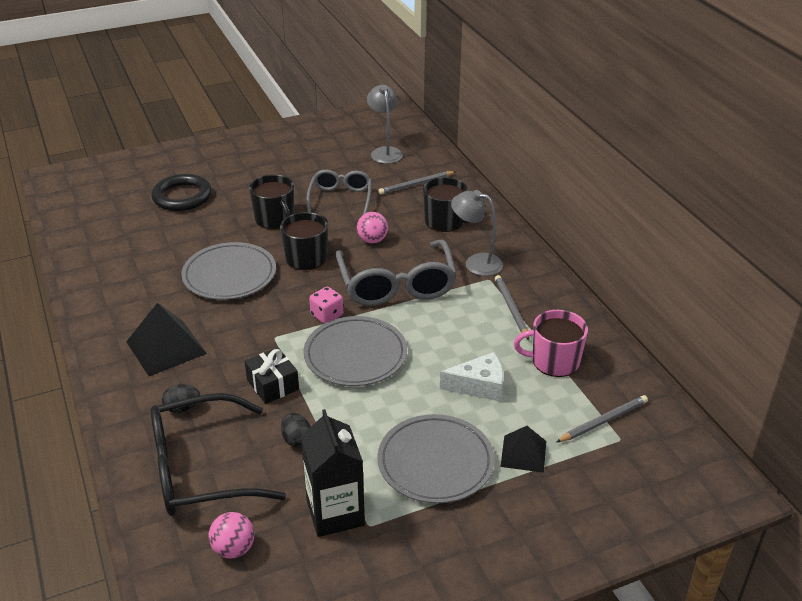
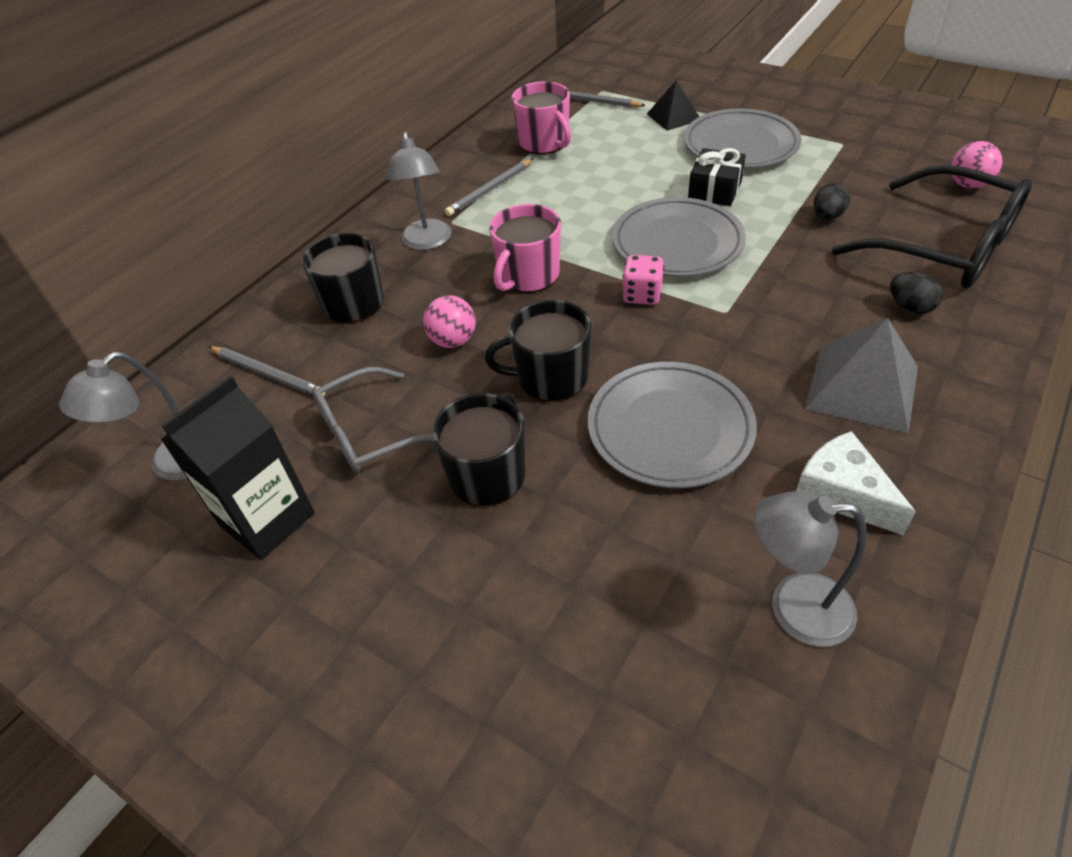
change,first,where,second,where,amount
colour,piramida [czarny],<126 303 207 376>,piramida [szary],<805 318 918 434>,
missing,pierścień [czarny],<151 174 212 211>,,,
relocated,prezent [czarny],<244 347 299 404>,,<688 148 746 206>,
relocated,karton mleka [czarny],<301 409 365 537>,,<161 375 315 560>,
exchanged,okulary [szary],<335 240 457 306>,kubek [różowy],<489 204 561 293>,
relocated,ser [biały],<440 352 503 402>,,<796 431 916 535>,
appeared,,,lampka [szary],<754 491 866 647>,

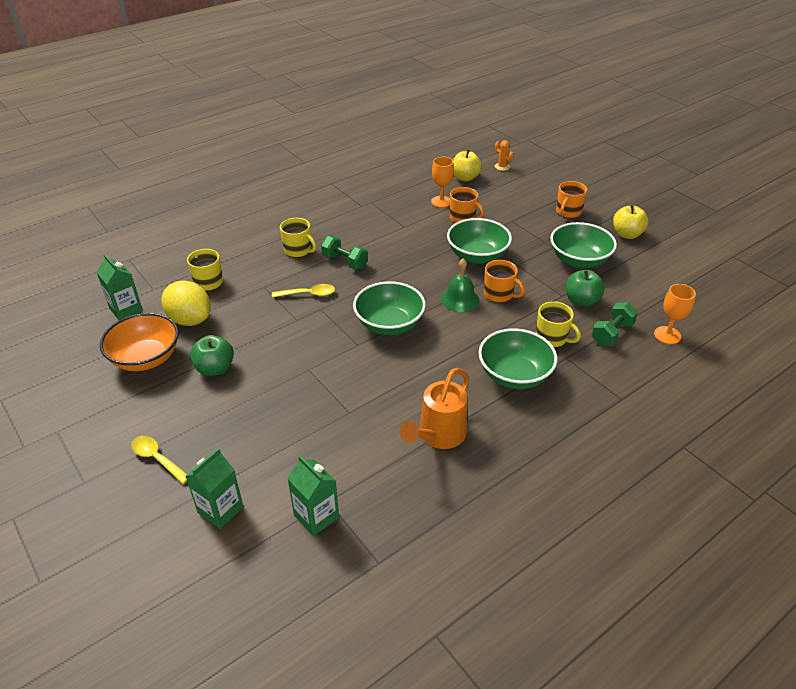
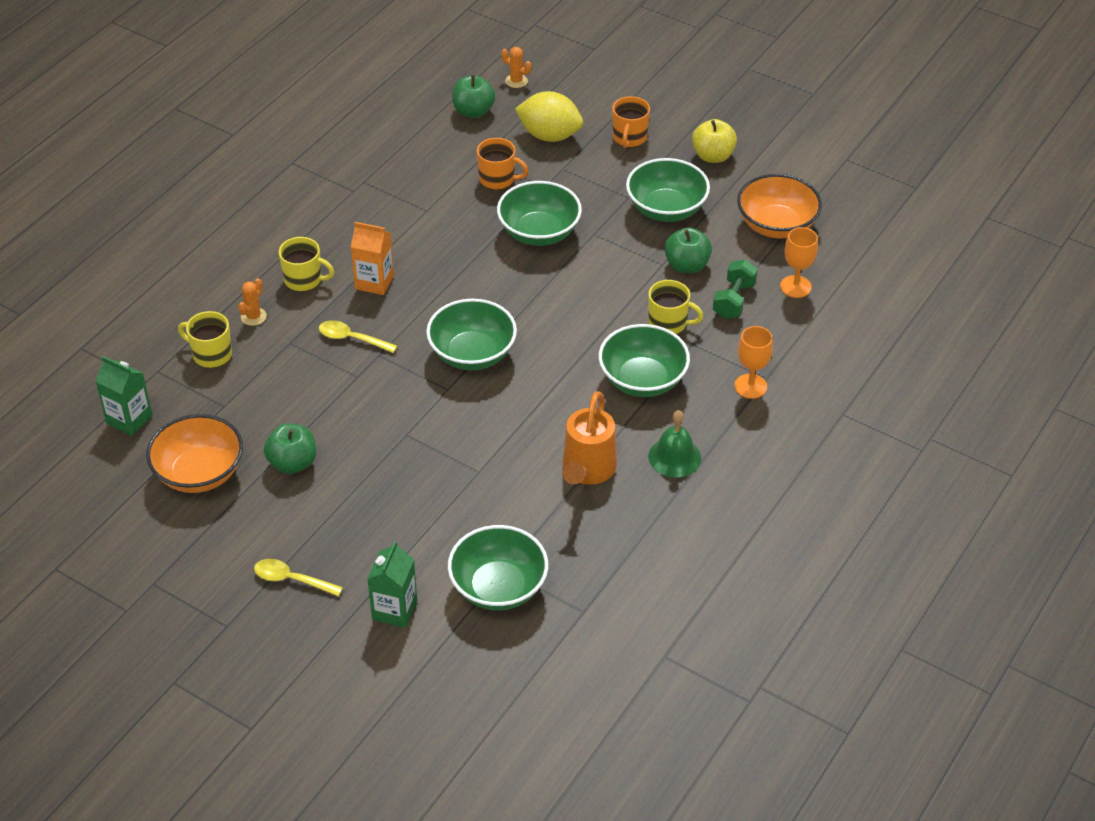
change,first,where,second,where,amount
relocated,cytryna [żółty],<161 281 211 326>,,<515 91 583 142>,
spun,łyżka [żółty],<272 284 335 298>,,<319 320 397 353>,135 degrees counterclockwise
exchanged,karton mleka [zielony],<287 456 339 536>,miska [zielony],<448 525 548 611>,
exchanged,hantel [zielony],<321 236 368 269>,karton mleka [pomarańczowy],<351 222 394 295>,
relocated,kielich [pomarańczowy],<431 157 454 208>,,<734 326 773 399>,
relocated,dzwonek [zielony],<441 258 479 312>,,<648 410 701 478>,
colour,jabłko [żółty],<453 150 482 181>,jabłko [zielony],<452 75 495 118>,
missing,kubek [pomarańczowy],<484 260 525 303>,,,
appeared,,,kaktus [pomarańczowy],<238 279 267 326>,
appeared,,,miska [pomarańczowy],<737 174 822 238>,

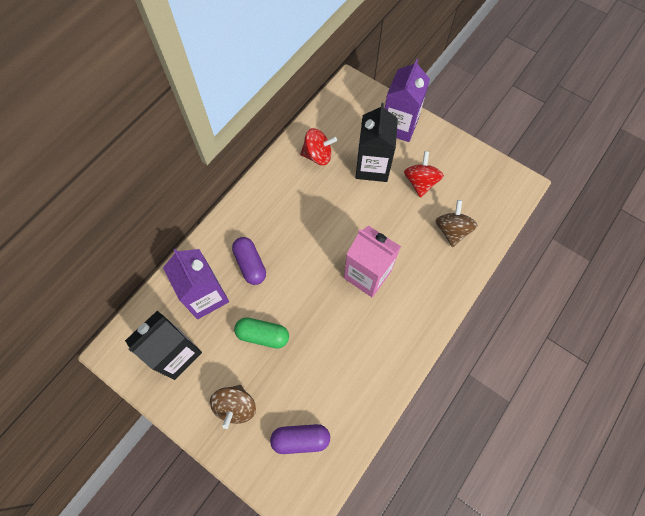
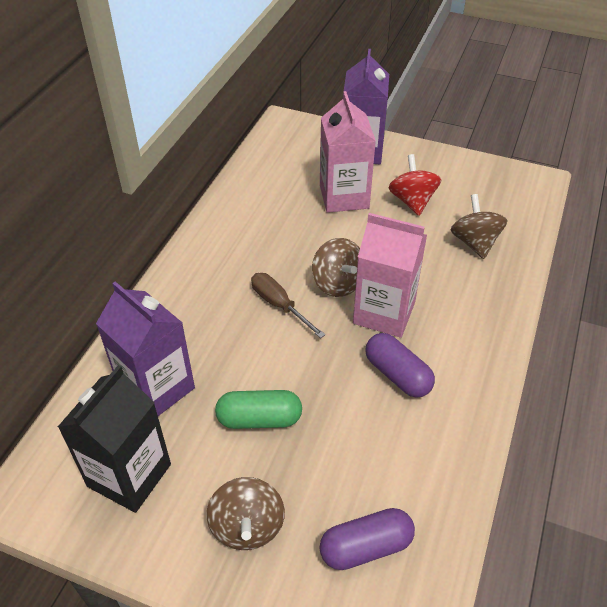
change,first,where,second,where,amount
relocated,kapsułka [fioletowy],<232 237 266 285>,,<366 333 435 397>,
missing,bączek [czerwony],<300 128 337 165>,,,
colour,karton mleka [czarny],<355 103 398 182>,karton mleka [różowy],<320 91 376 213>,
appeared,,,śrubokręt [brązowy],<251 273 325 338>,
appeared,,,bączek [brązowy],<312 238 360 297>,

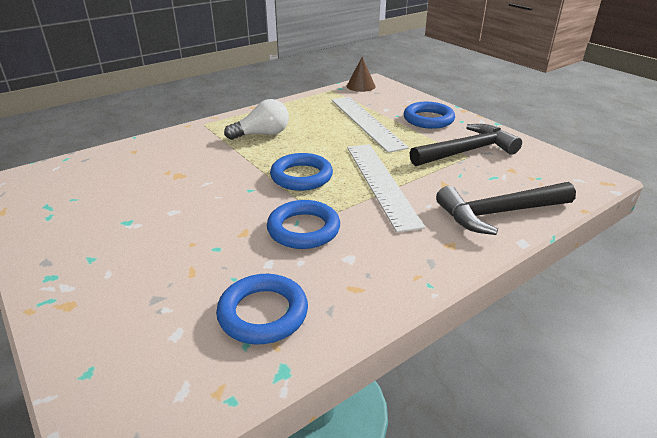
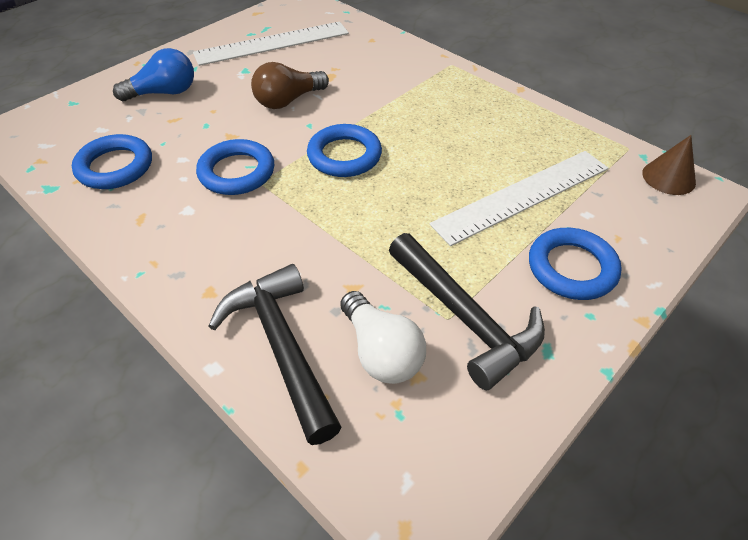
change,first,where,second,where,amount
relocated,żarówka [biały],<224 99 289 140>,,<340 291 426 384>,
relocated,linijka [biały],<347 144 426 233>,,<193 22 349 66>,
appeared,,,żarówka [niebieski],<113 48 194 101>,
appeared,,,żarówka [brązowy],<251 62 329 109>,

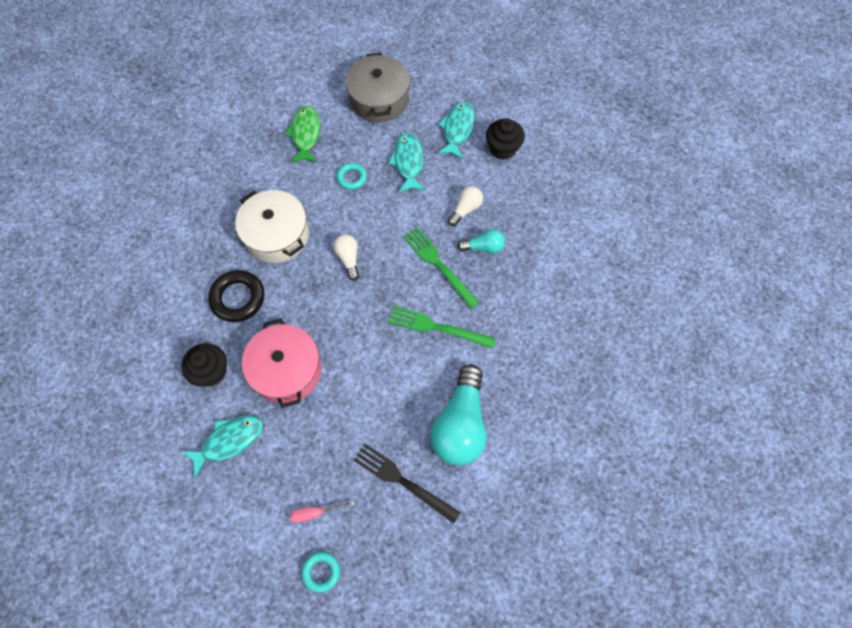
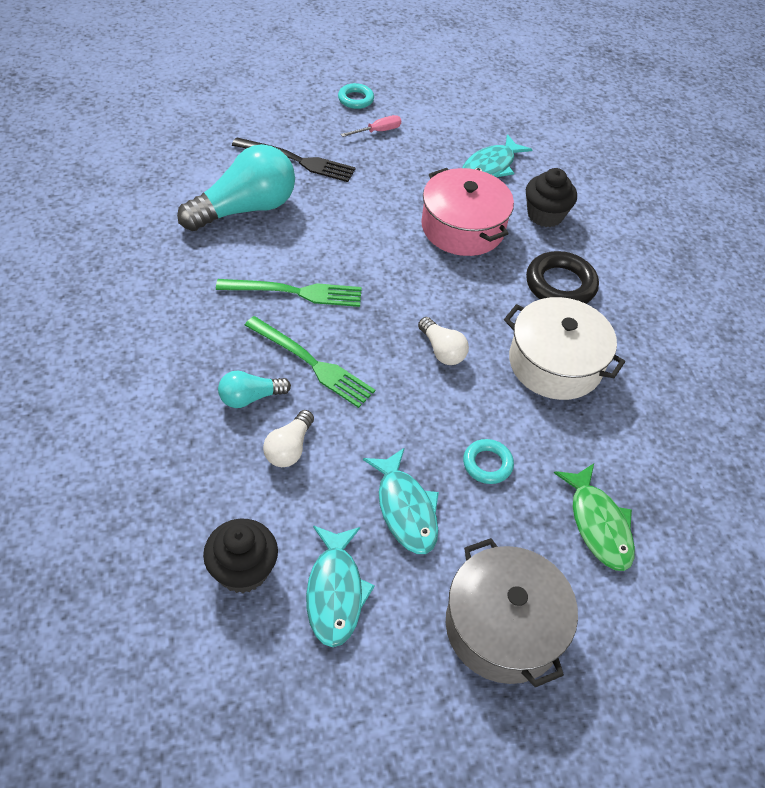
change,first,where,second,where,amount
spun,żarówka [turkusowy],<430 364 487 466>,,<177 144 295 231>,60 degrees clockwise

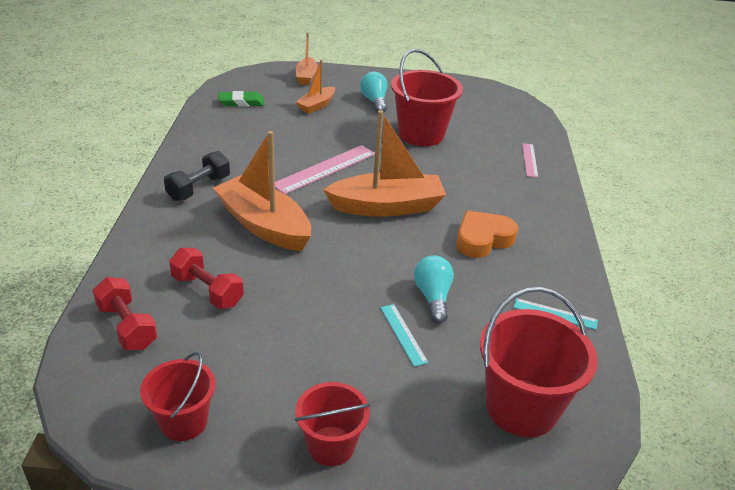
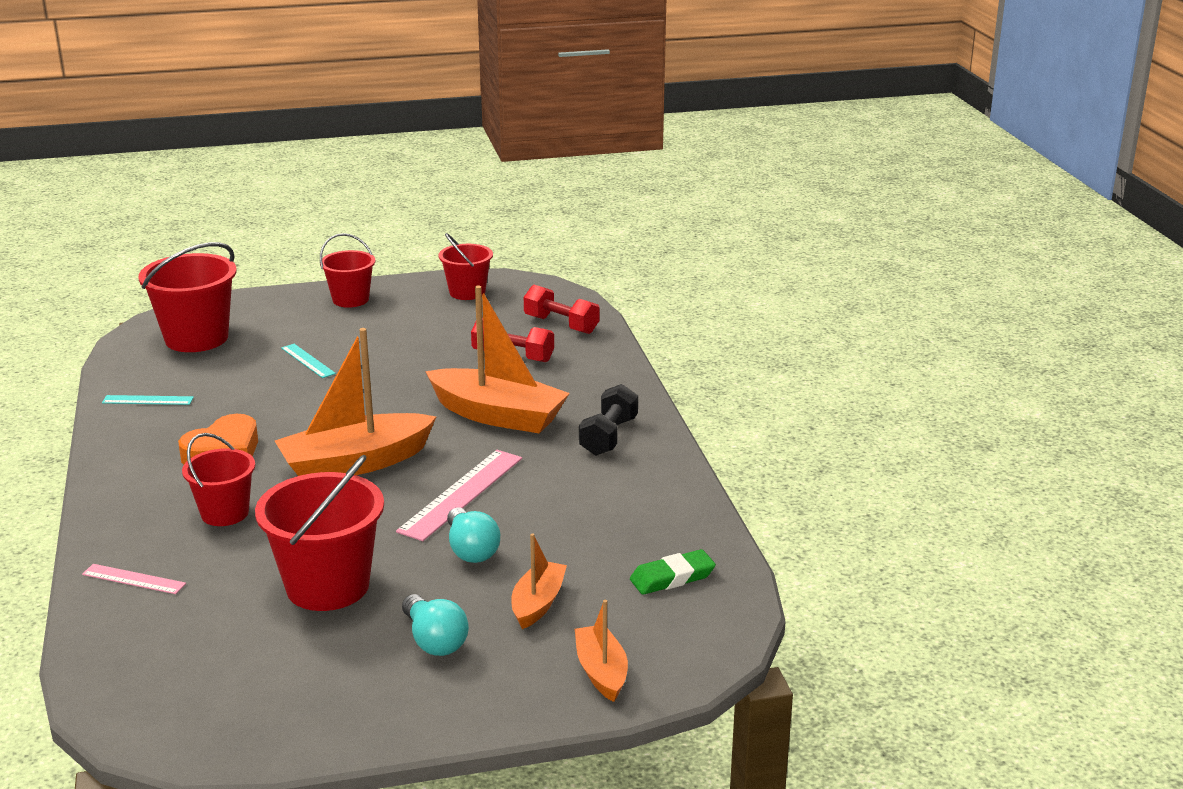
change,first,where,second,where,amount
relocated,żarówka [turkusowy],<414 255 454 324>,,<447 508 500 563>,
spun,linijka [różowy],<522 143 538 178>,,<82 564 186 594>,60 degrees counterclockwise
appeared,,,wiadro [czerwony],<182 433 255 526>,

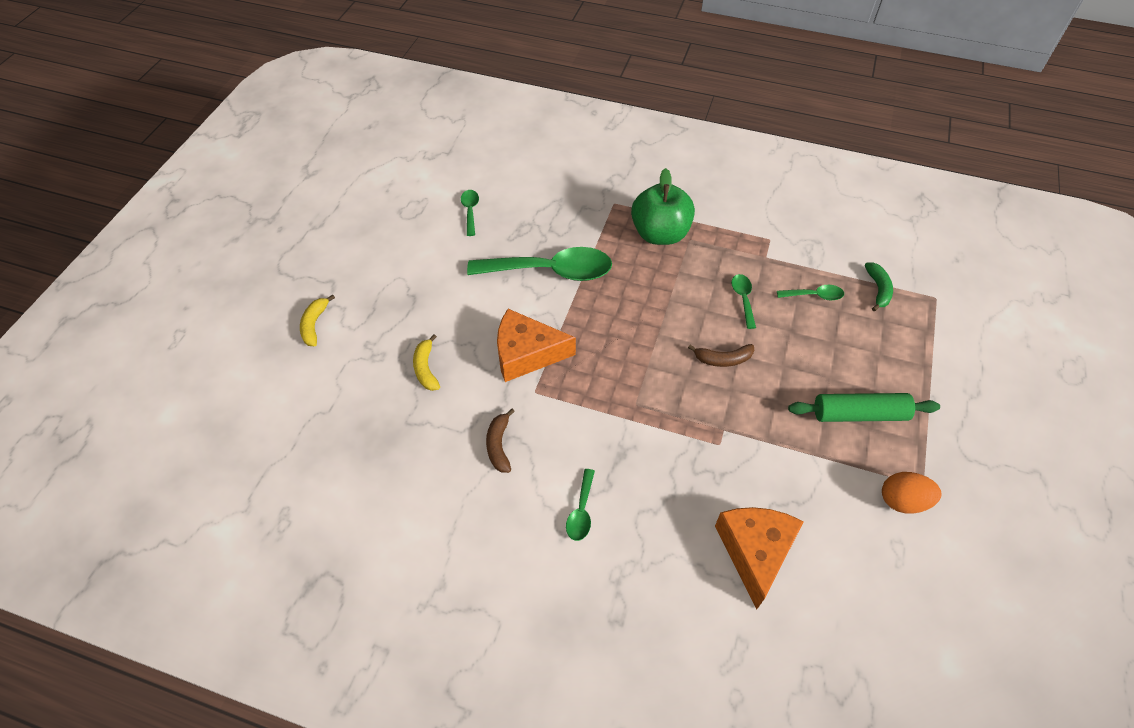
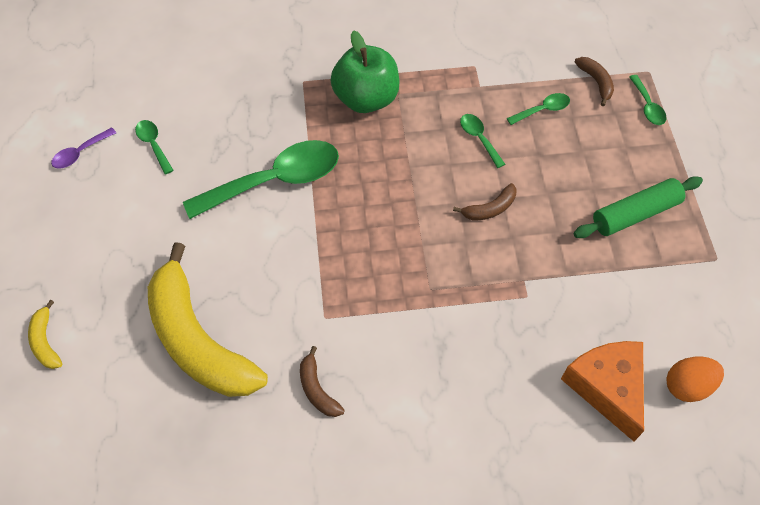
change,first,where,second,where,amount
size,banan [żółty],<413 334 440 391>,,<148 242 268 397>,x2.45
missing,ser [pomarańczowy],<497 309 576 382>,,,
relocated,łyżka [zielony],<566 469 595 541>,,<629 75 666 125>,
colour,banan [zielony],<865 262 893 311>,banan [brązowy],<575 57 614 107>,
relocated,jajko [pomarańczowy],<882 472 941 514>,,<666 356 724 402>,
appeared,,,łyżka [fioletowy],<51 127 116 169>,

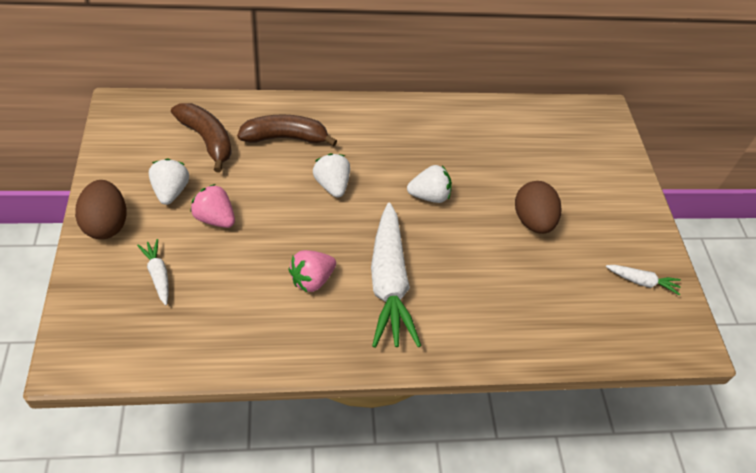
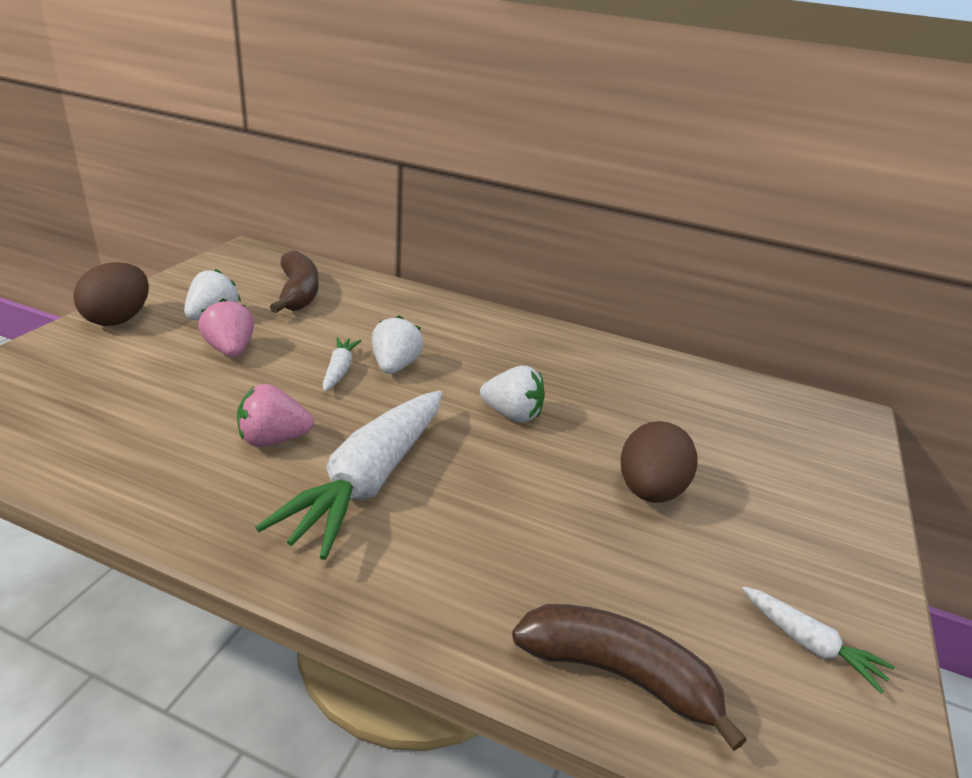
change,first,where,second,where,amount
relocated,marchewka [biały],<137 239 169 305>,,<323 337 362 391>,
relocated,banan [brązowy],<237 114 337 146>,,<512 604 747 751>,

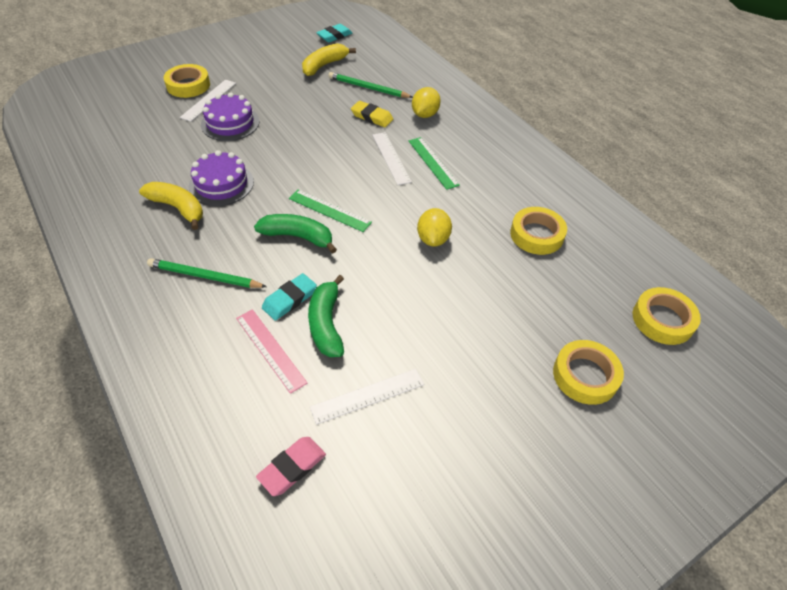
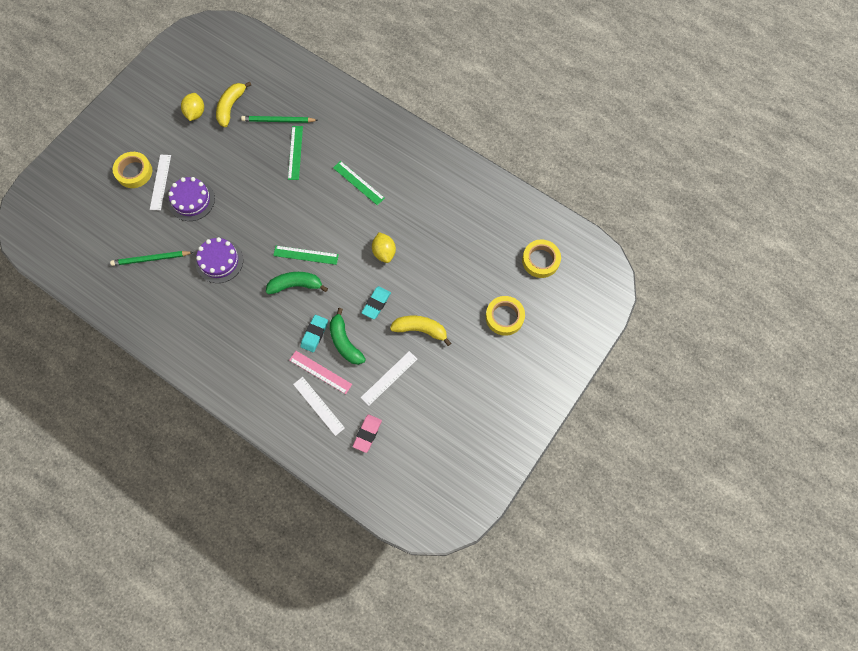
change,first,where,second,where,amount
relocated,banan [żółty],<139 182 203 230>,,<390 316 451 346>,
relocated,ołówek [zielony],<147 258 267 288>,,<110 251 194 266>,
relocated,gumka do mazania [turkusowy],<316 24 352 42>,,<361 286 391 319>,
exchanged,gumka do mazania [żółty],<351 101 393 127>,linijka [zielony],<288 126 303 180>,
relocated,linijka [biały],<372 132 412 185>,,<293 377 345 436>,
relocated,cytryna [żółty],<412 87 441 118>,,<181 93 204 121>,
missing,taśma klejąca [żółty],<510 207 567 255>,,,

